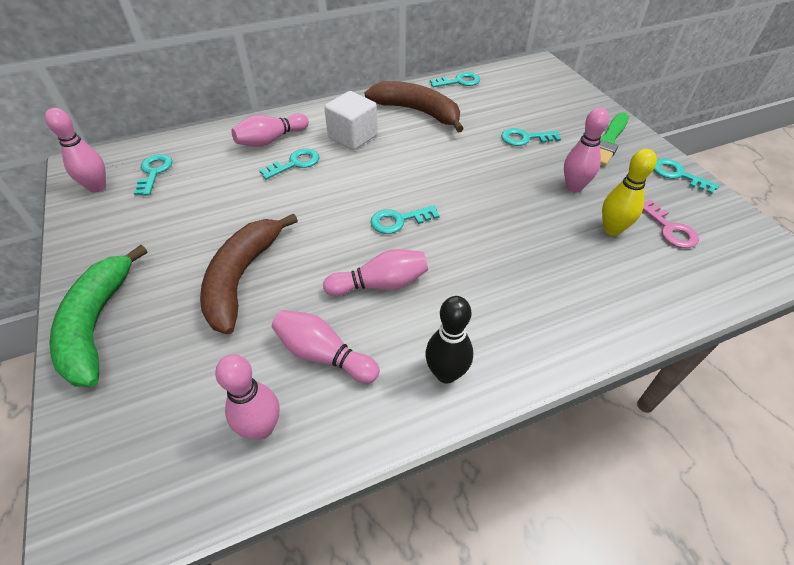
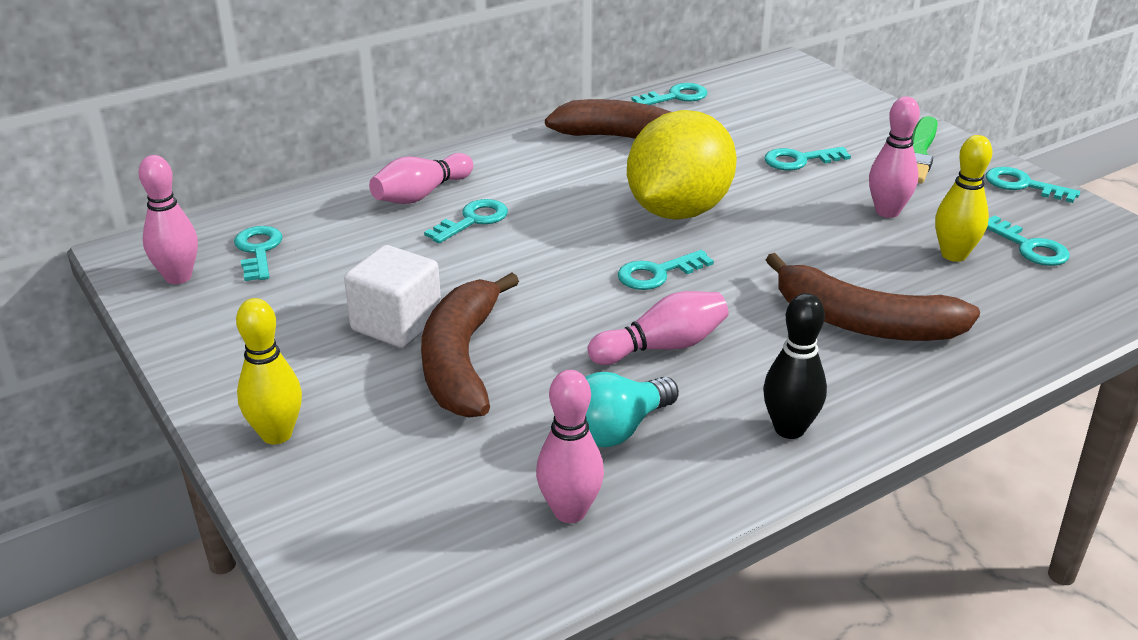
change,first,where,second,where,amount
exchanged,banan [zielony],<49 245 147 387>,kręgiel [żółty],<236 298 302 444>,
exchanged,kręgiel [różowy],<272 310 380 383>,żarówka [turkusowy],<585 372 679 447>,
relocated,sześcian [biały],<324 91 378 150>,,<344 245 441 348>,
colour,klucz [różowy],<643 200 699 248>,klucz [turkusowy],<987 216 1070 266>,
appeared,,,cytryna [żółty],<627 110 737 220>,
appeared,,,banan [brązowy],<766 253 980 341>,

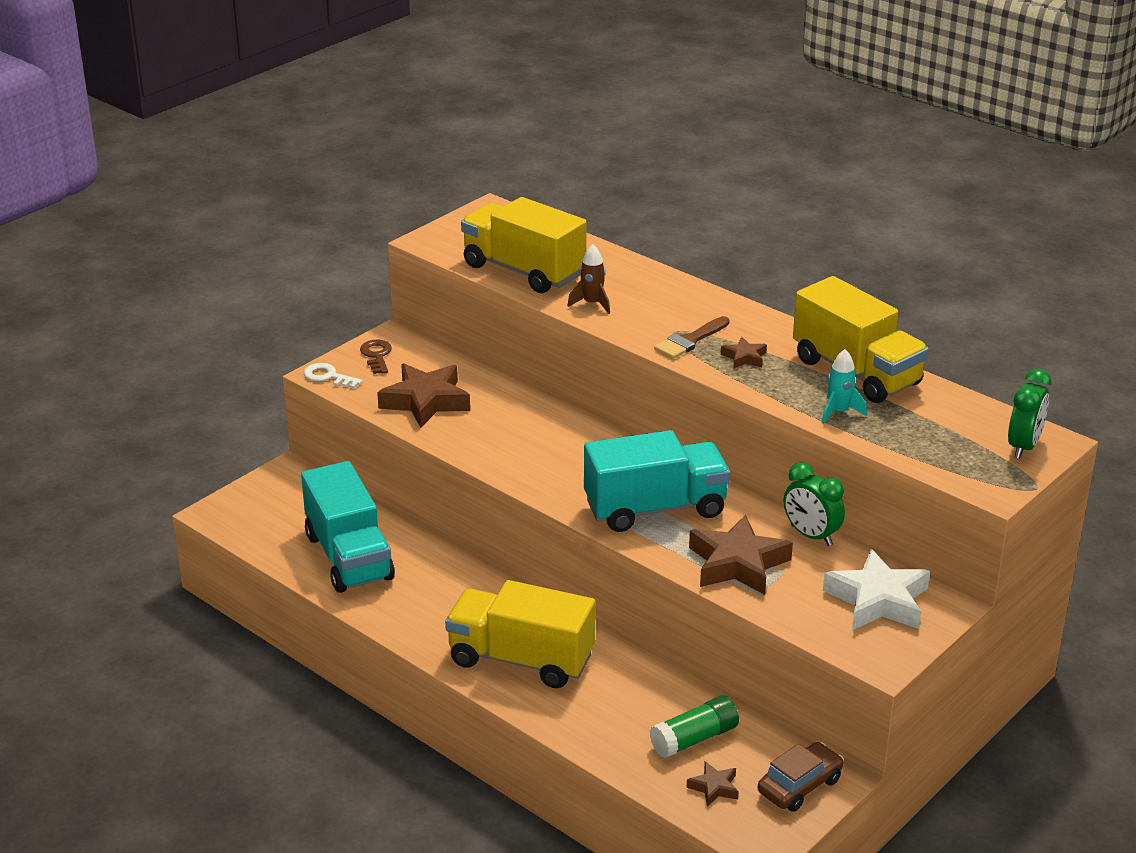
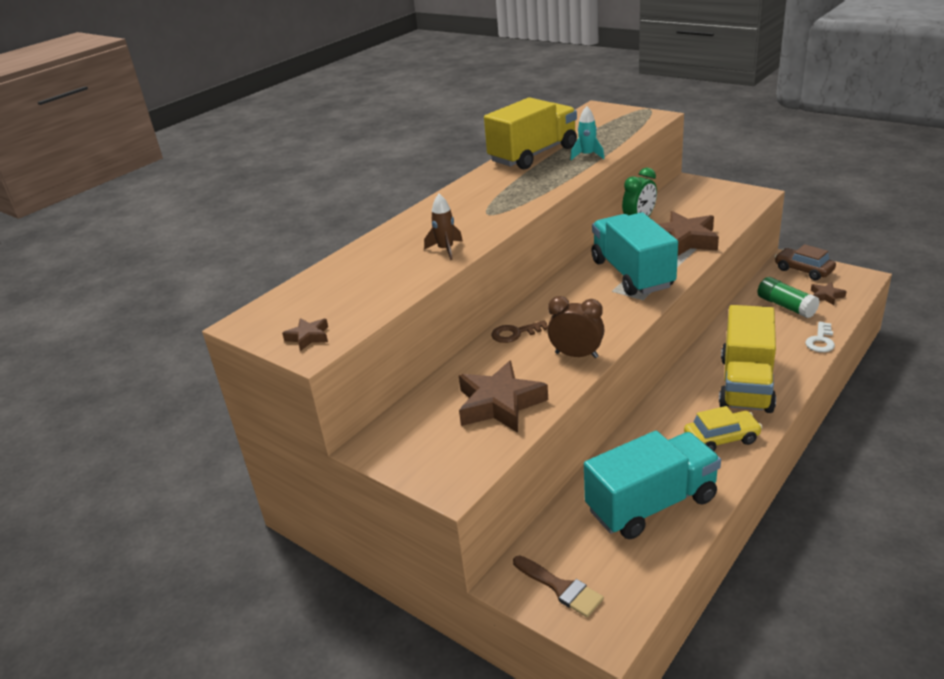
change,first,where,second,where,amount
relocated,klucz [biały],<304 363 363 389>,,<805 321 835 352>,
relocated,klucz [brązowy],<360 340 392 374>,,<491 320 548 343>,
missing,ciężarówka [żółty],<461 197 587 293>,,,
relocated,pędzel [brązowy],<654 316 730 359>,,<513 555 604 617>,
relocated,gwiazda [brązowy],<721 337 767 369>,,<282 318 328 351>,
missing,gwiazda [biały],<823 549 930 630>,,,
missing,budzik [zielony],<1008 369 1051 459>,,,
appeared,,,budzik [brązowy],<547 296 605 358>,
appeared,,,samochód [żółty],<684 406 762 451>,

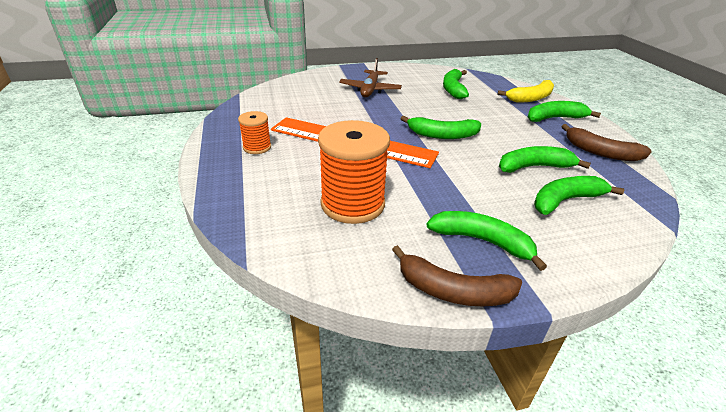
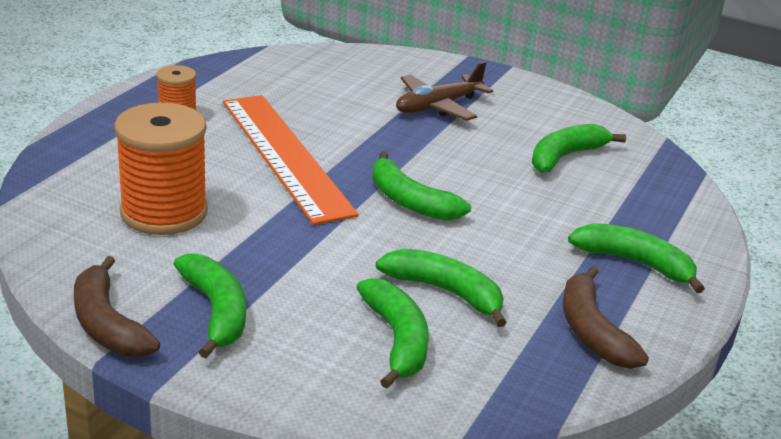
change,first,where,second,where,amount
missing,banan [żółty],<497 80 554 102>,,,
spun,banan [zielony],<534 176 624 215>,,<357 278 429 389>,60 degrees clockwise

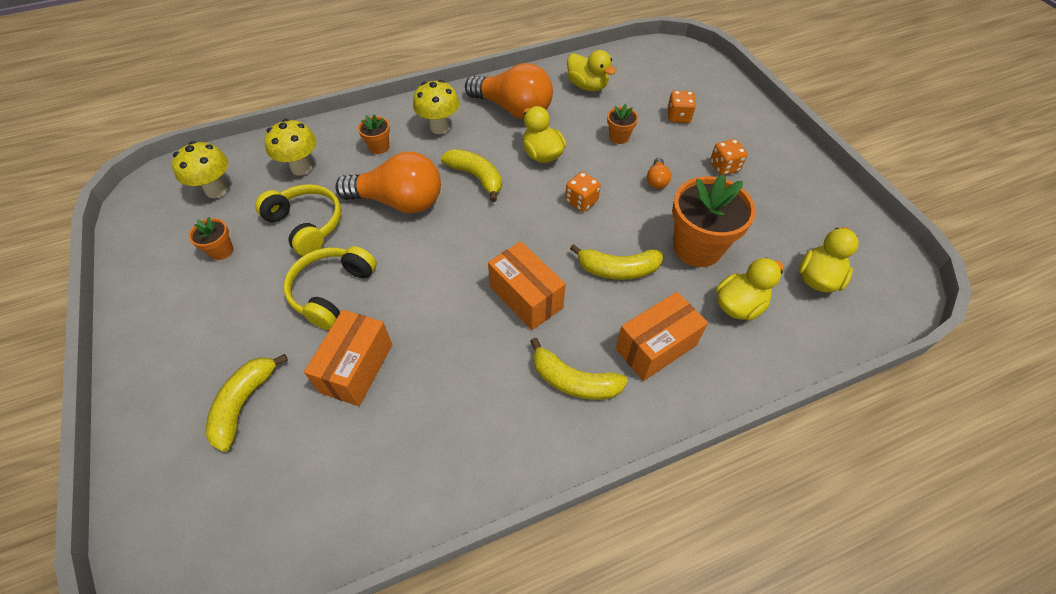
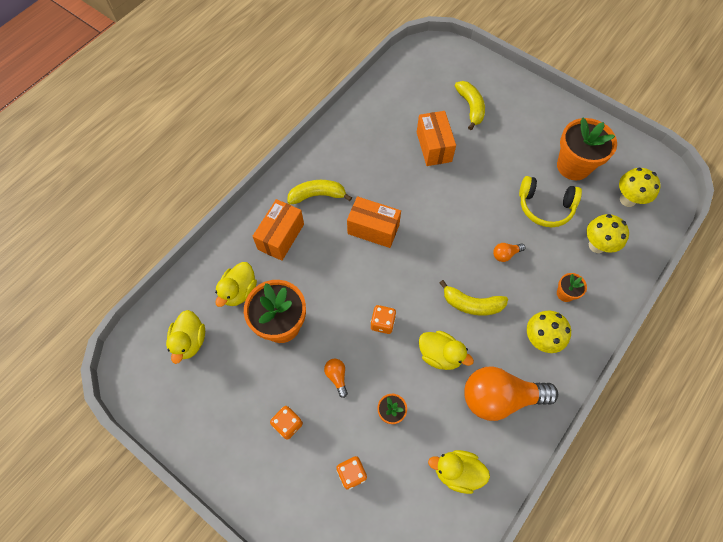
change,first,where,second,where,amount
size,doniczka [pomarańczowy],<189 217 233 260>,,<557 117 617 180>,x2.12
missing,słuchawki [żółty],<284 246 377 330>,,,
size,żarówka [pomarańczowy],<335 152 441 213>,,<493 243 526 262>,x0.42
missing,banan [żółty],<570 244 663 280>,,,

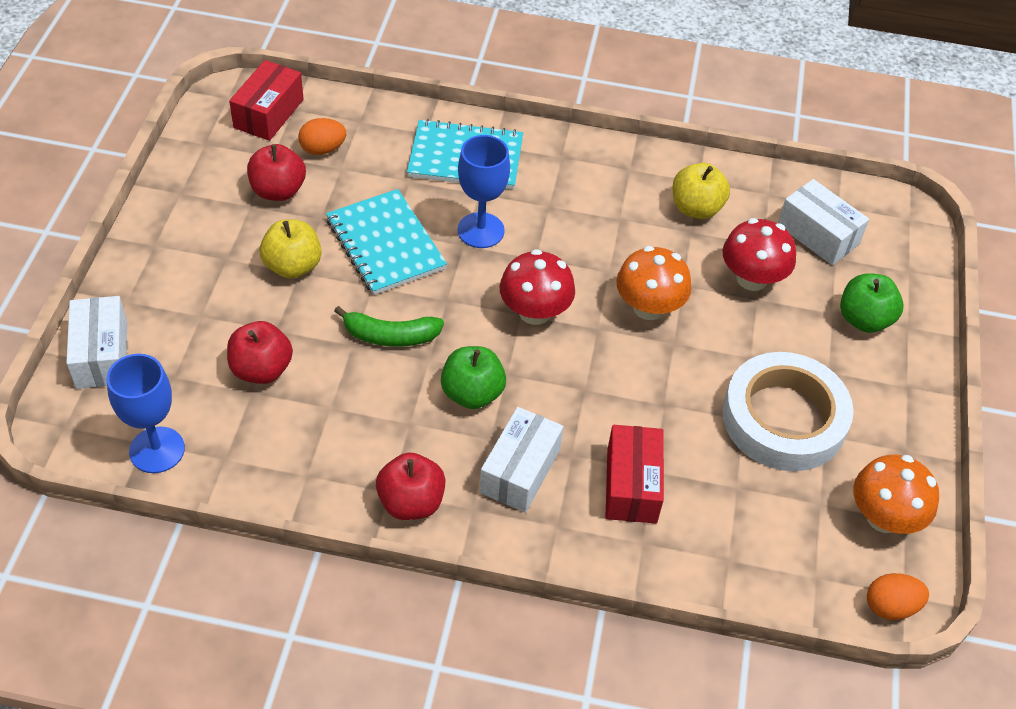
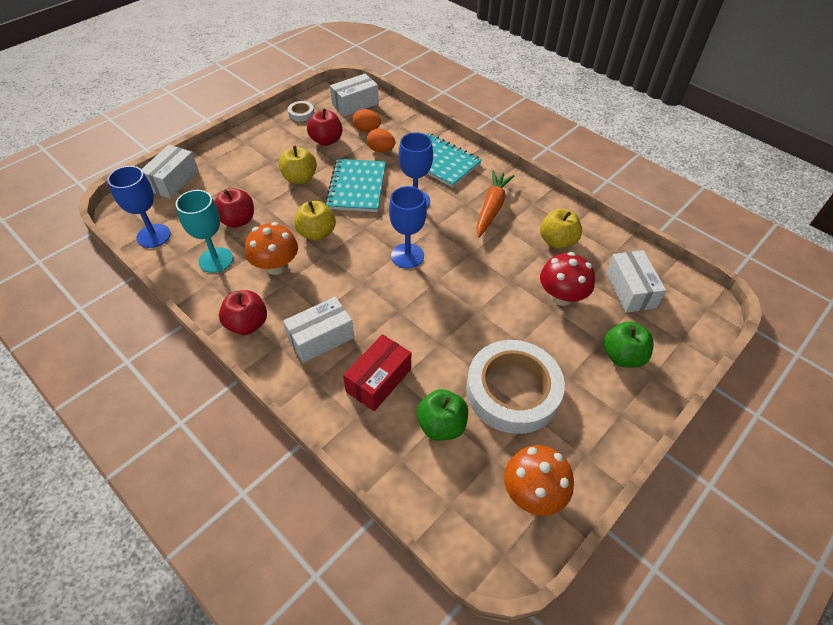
change,first,where,second,where,amount
colour,pudełko [czerwony],<229 60 304 141>,pudełko [biały],<330 74 379 116>,
exchanged,banan [zielony],<334 306 444 347>,jabłko [żółty],<294 201 336 241>,
relocated,jabłko [zielony],<441 346 506 409>,,<416 389 468 441>,
exchanged,grzyb [czerwony],<500 249 575 325>,kielich [niebieski],<389 186 427 269>,
relocated,grzyb [pomarańczowy],<616 246 692 320>,,<245 222 298 275>,
relocated,jajko [pomarańczowy],<867 573 929 620>,,<367 129 395 152>,
appeared,,,kielich [turkusowy],<176 190 233 273>,
appeared,,,taśma klejąca [biały],<288 101 314 121>,
appeared,,,marchewka [pomarańczowy],<476 170 514 238>,

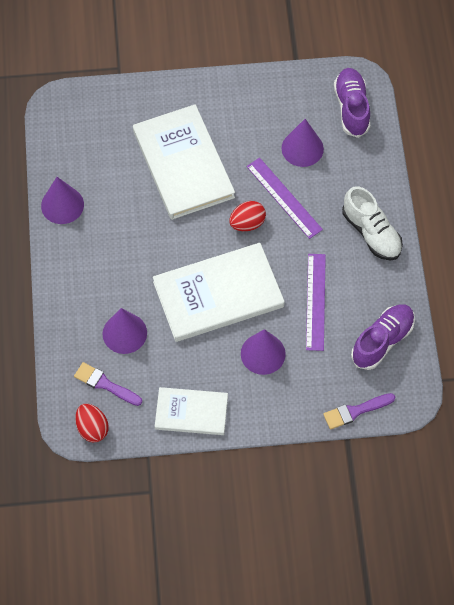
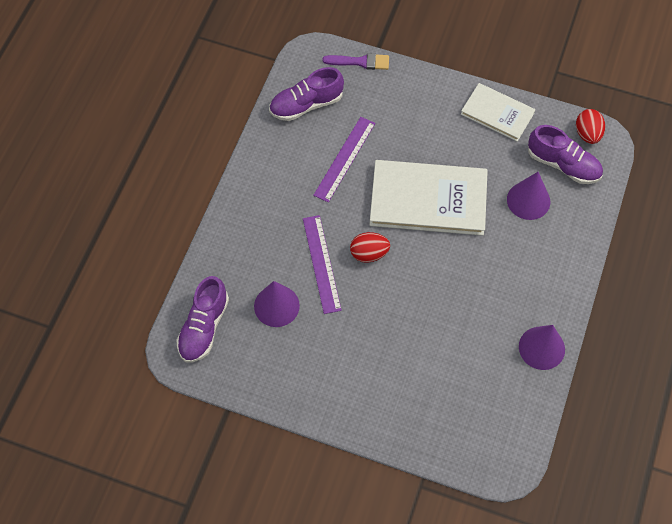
change,first,where,second,where,amount
exchanged,pędzel [fioletowy],<74 362 142 406>,but [fioletowy],<528 125 603 184>,
missing,książka [biały],<133 104 235 220>,,,
missing,stożek [fioletowy],<241 329 286 375>,,,
missing,but [biały],<342 186 403 261>,,,

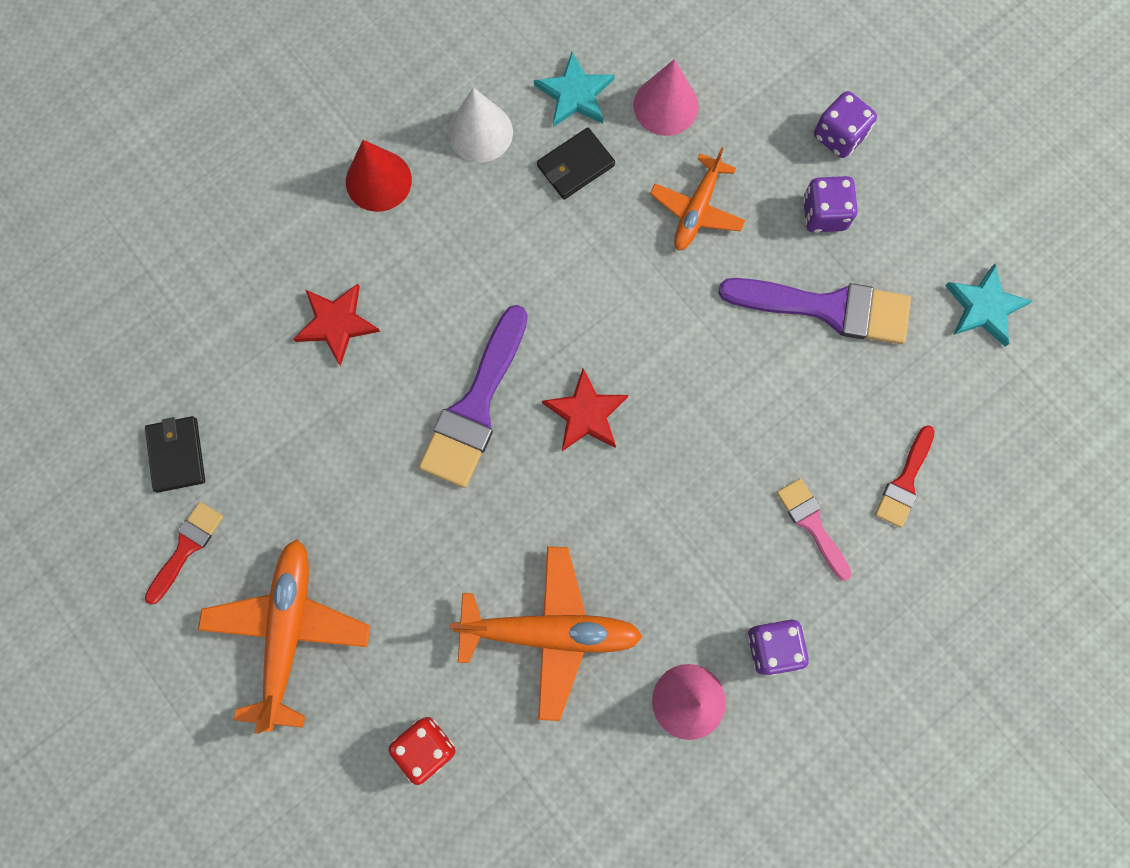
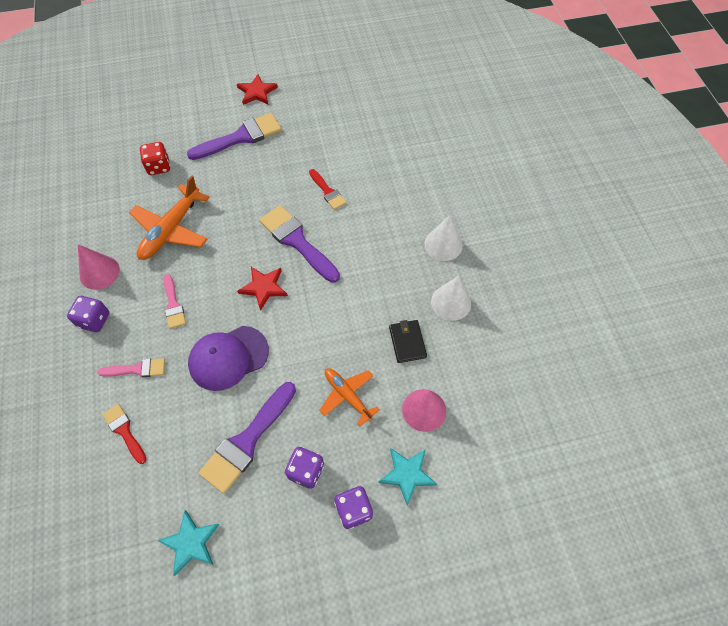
change,first,where,second,where,amount
missing,portfel [czarny],<145 416 205 493>,,,
relocated,pędzel [czerwony],<145 502 224 604>,,<309 169 347 210>,
exchanged,samolot [pomarańczowy],<198 539 370 734>,pędzel [fioletowy],<187 113 282 160>,
relocated,gwiazda [czerwony],<293 283 380 366>,,<237 74 278 105>,
colour,stożek [czerwony],<346 140 412 212>,stożek [biały],<424 215 463 261>,
relocated,gwiazda [turkusowy],<534 52 615 127>,,<378 448 437 505>,
appeared,,,pędzel [różowy],<164 274 186 329>,
appeared,,,czapka [fioletowy],<188 326 269 391>,

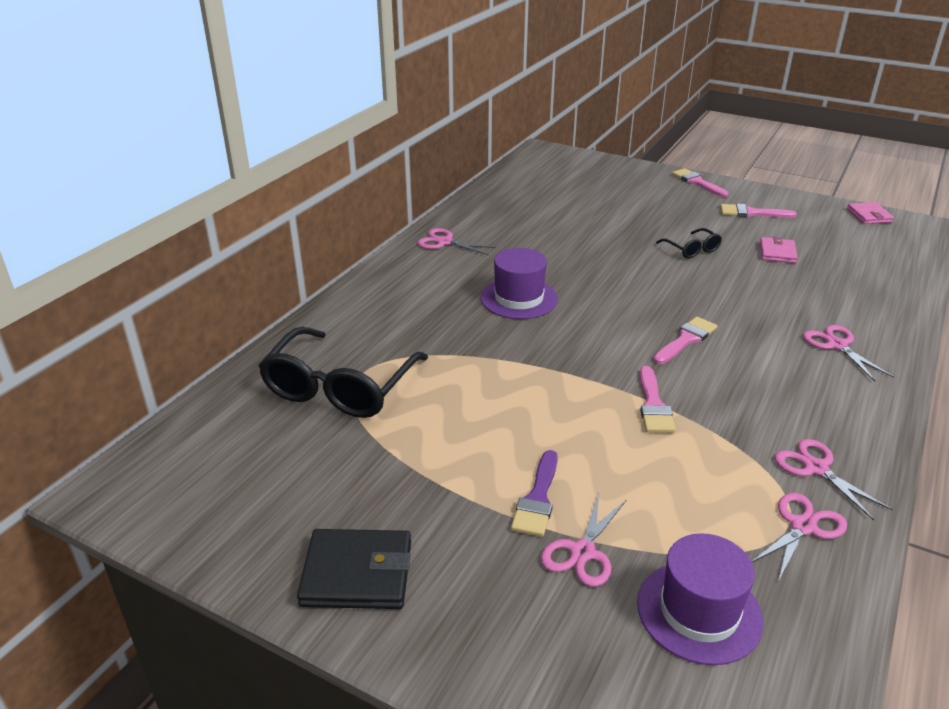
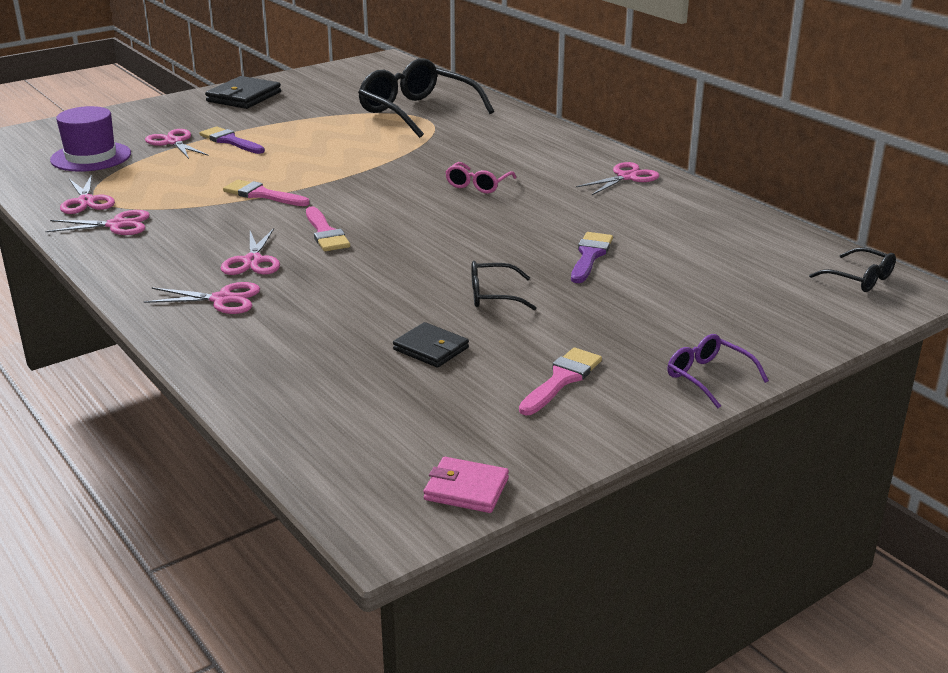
change,first,where,second,where,amount
exchanged,kapelusz [fioletowy],<480 248 558 319>,okulary [różowy],<446 162 517 193>,
exchanged,pędzel [różowy],<672 168 729 197>,okulary [fioletowy],<667 334 769 408>,
colour,portfel [różowy],<760 236 798 263>,portfel [czarny],<393 322 469 368>,
appeared,,,nożyczki [różowy],<221 228 280 275>,
appeared,,,pędzel [fioletowy],<571 232 613 283>,
appeared,,,okulary [czarny],<809 247 896 292>,

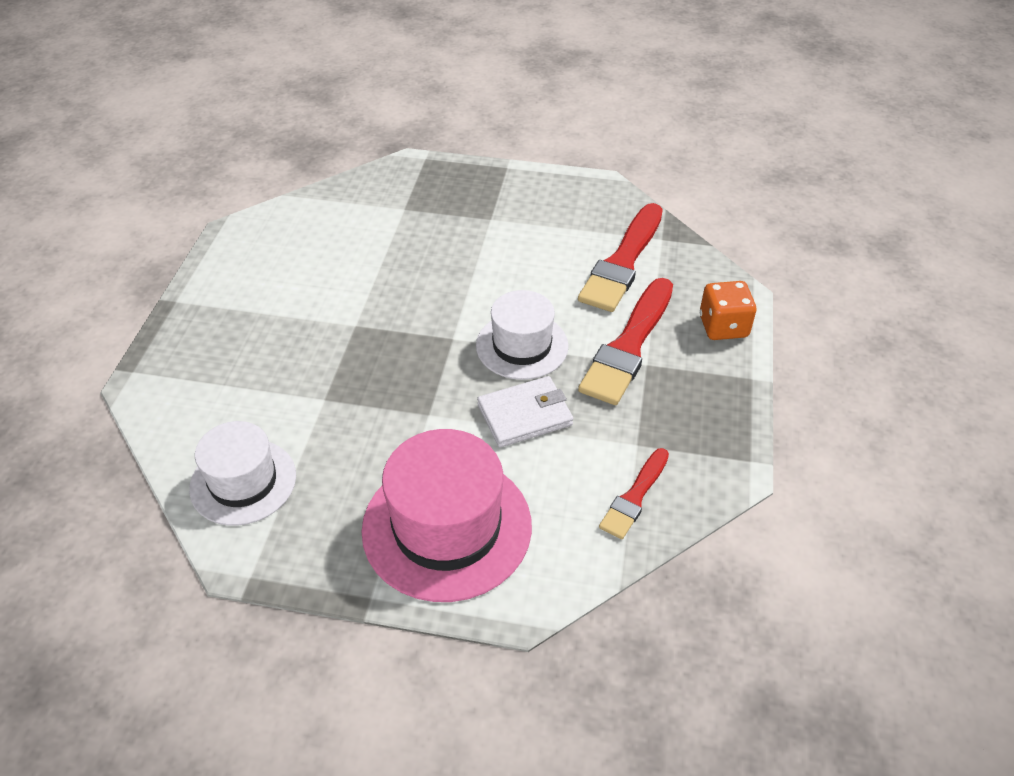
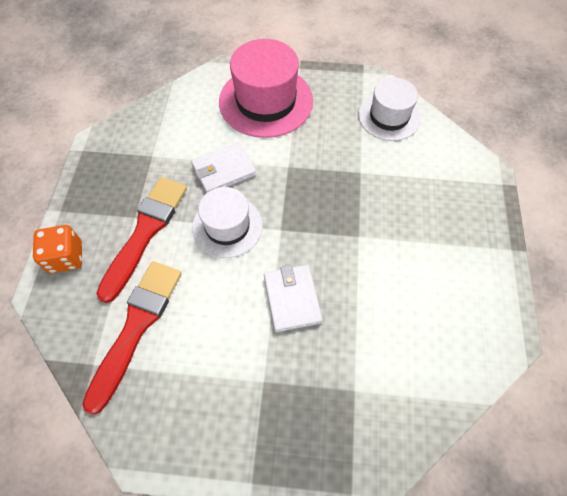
change,first,where,second,where,amount
missing,pędzel [czerwony],<599 448 669 539>,,,
appeared,,,portfel [biały],<264 265 323 332>,

